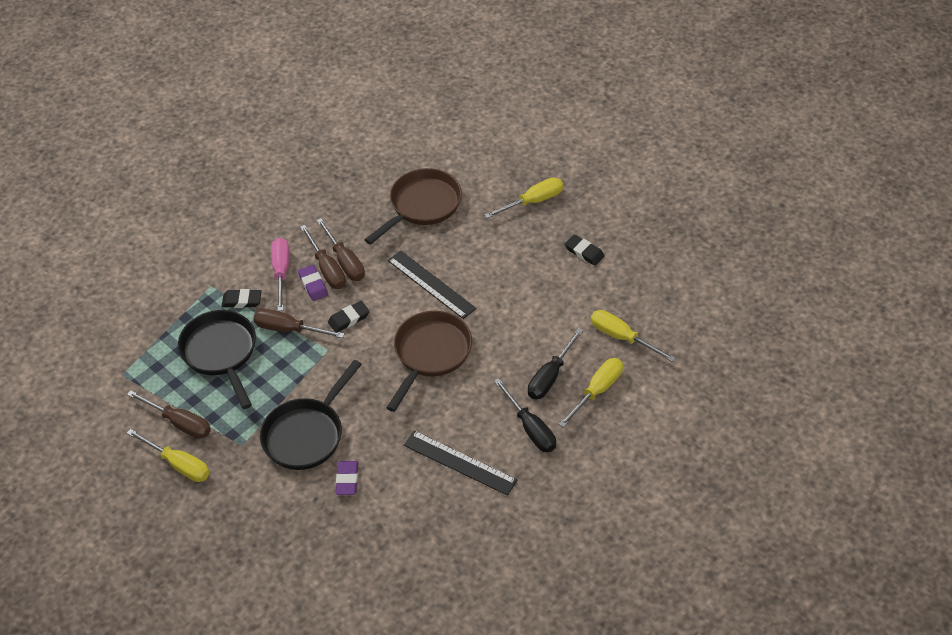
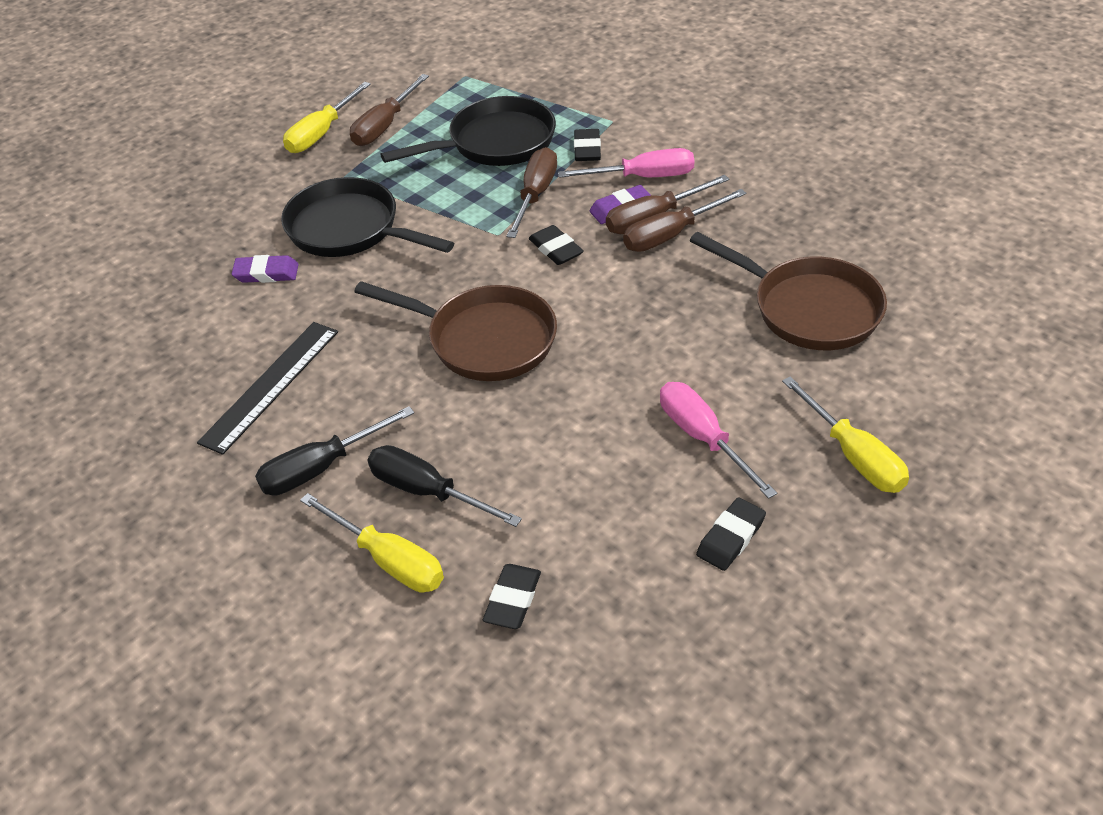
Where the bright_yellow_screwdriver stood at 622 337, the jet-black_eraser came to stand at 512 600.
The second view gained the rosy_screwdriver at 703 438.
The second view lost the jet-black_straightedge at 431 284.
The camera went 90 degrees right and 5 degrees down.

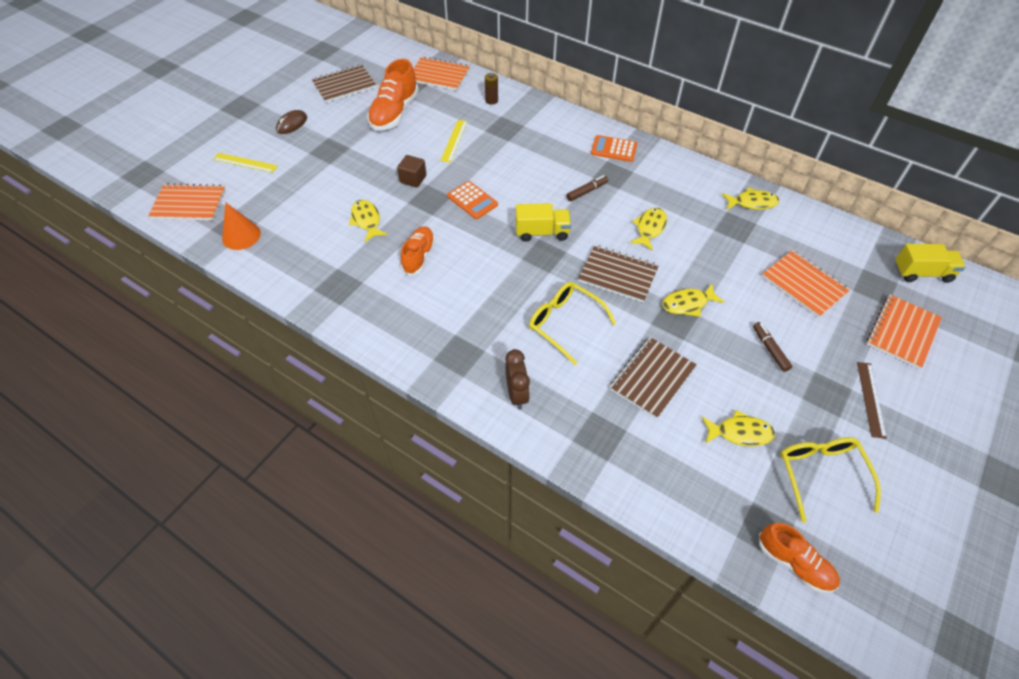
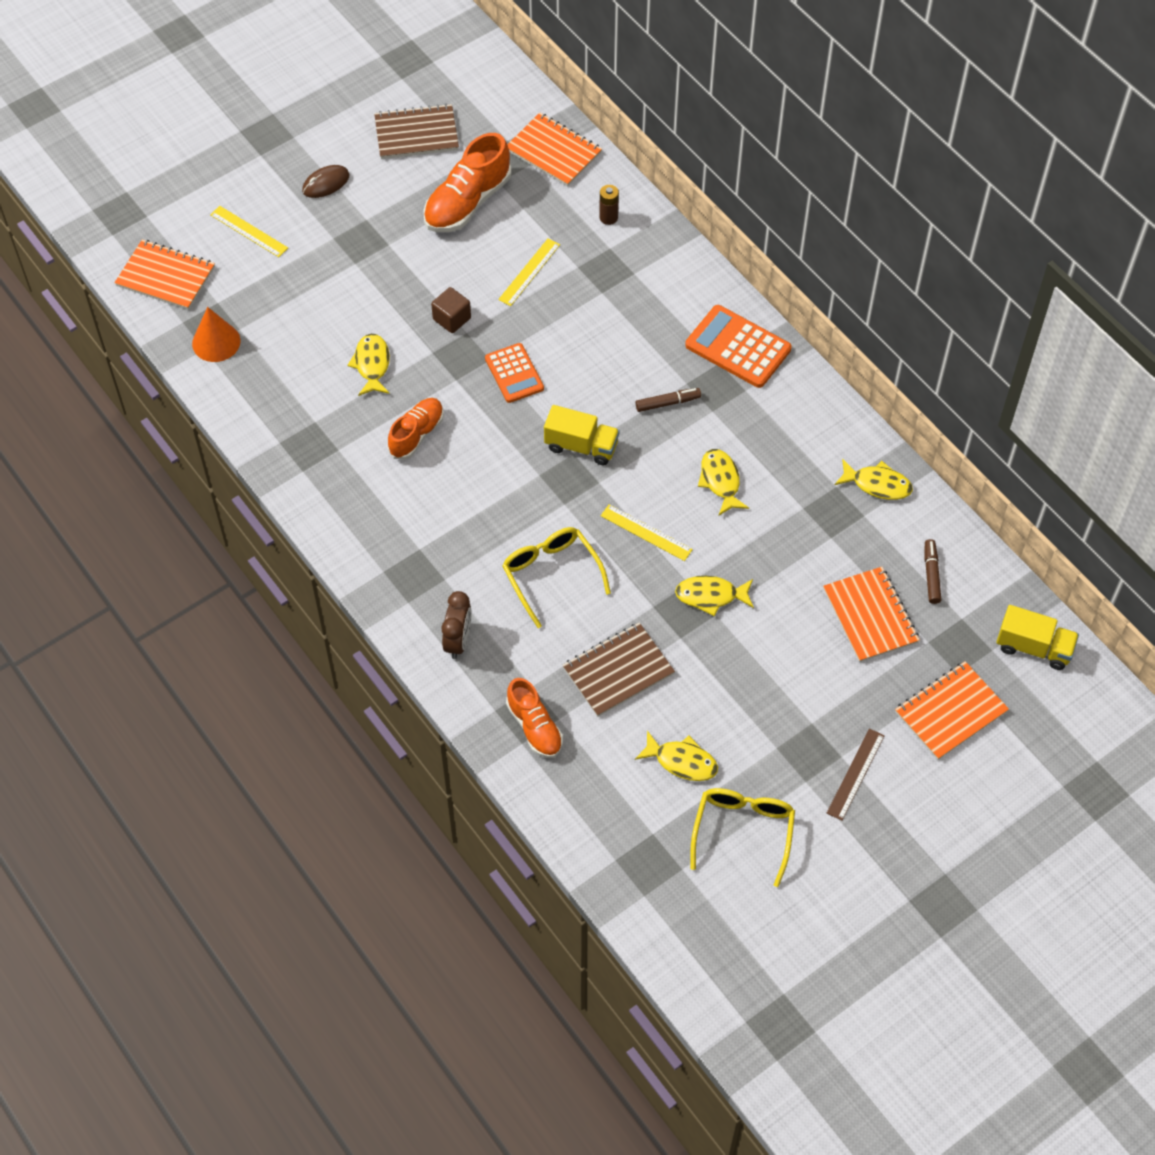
The bright_orange_sneaker ended up elsewhere, having gone from 794 563 to 534 727.
Where the dark_brown_exercise_book stood at 618 275, the bright_yellow_straightedge came to stand at 646 532.
The size of the bright_orange_adding_machine at 614 149 changed by a factor of 1.50.
The bright_yellow_fish at 649 228 ended up facing another way, 60 degrees counterclockwise from before.
The dark_brown_marker ended up elsewhere, having gone from 770 349 to 931 574.
The camera went 20 degrees right and 5 degrees up.

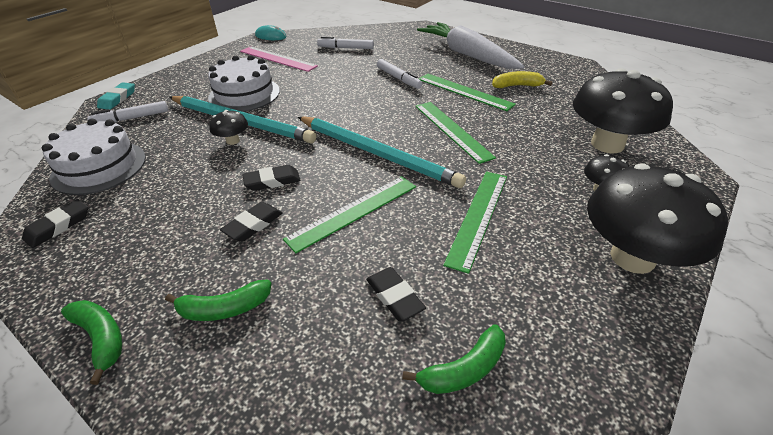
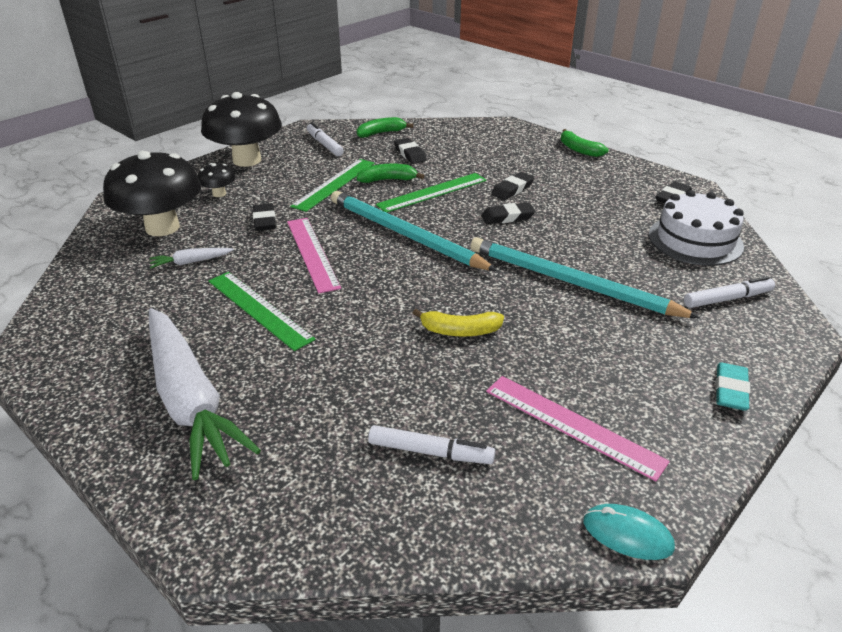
The second view gained the pure_white_toy_carrot at 191 262.
The second view gained the jet-black_eraser at 264 221.
What was the emerald_straightedge at 452 130 turned into the rosy_straightedge at 312 253.
The pure_white_marker ended up elsewhere, having gone from 398 78 to 324 144.
The emerald_toy_banana ended up elsewhere, having gone from 224 309 to 388 180.
The bright_yellow_toy_banana ended up elsewhere, having gone from 517 86 to 460 331.
The aqua_eraser ended up elsewhere, having gone from 117 99 to 730 390.
The second view lost the pure_white_gateau at 244 94.
The second view lost the jet-black_mushroom at 233 141.
The camera went 175 degrees left and 5 degrees down.

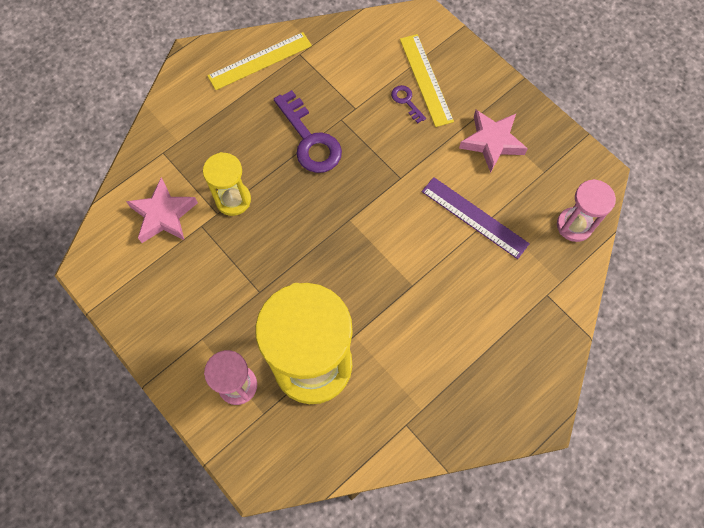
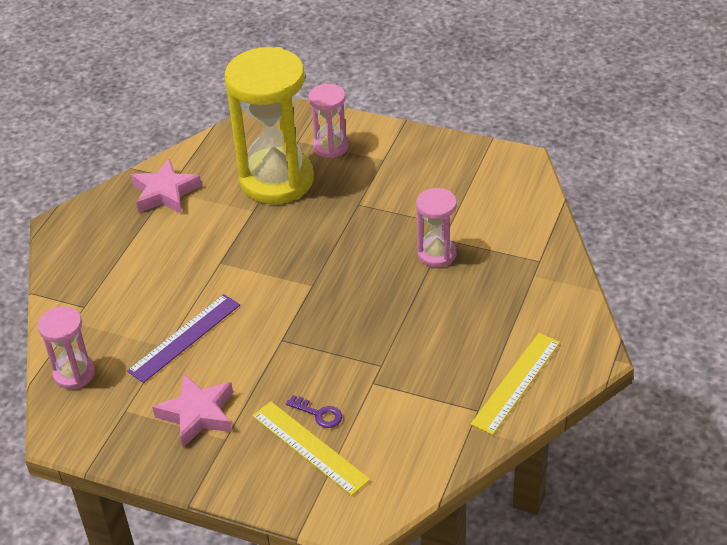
The purple_straightedge at 474 217 ended up facing another way, 60 degrees counterclockwise from before.
The rosy_star_shape ended up elsewhere, having gone from 164 215 to 165 193.
What was the bright_yellow_sandglass at 233 200 turned into the rosy_sandglass at 437 254.
The second view lost the purple_key at 309 139.
The camera went 155 degrees right and 25 degrees down.

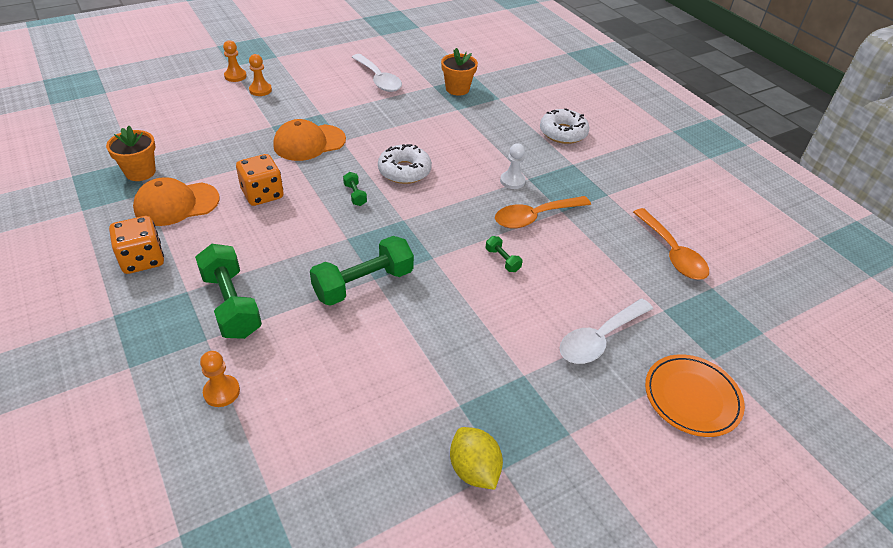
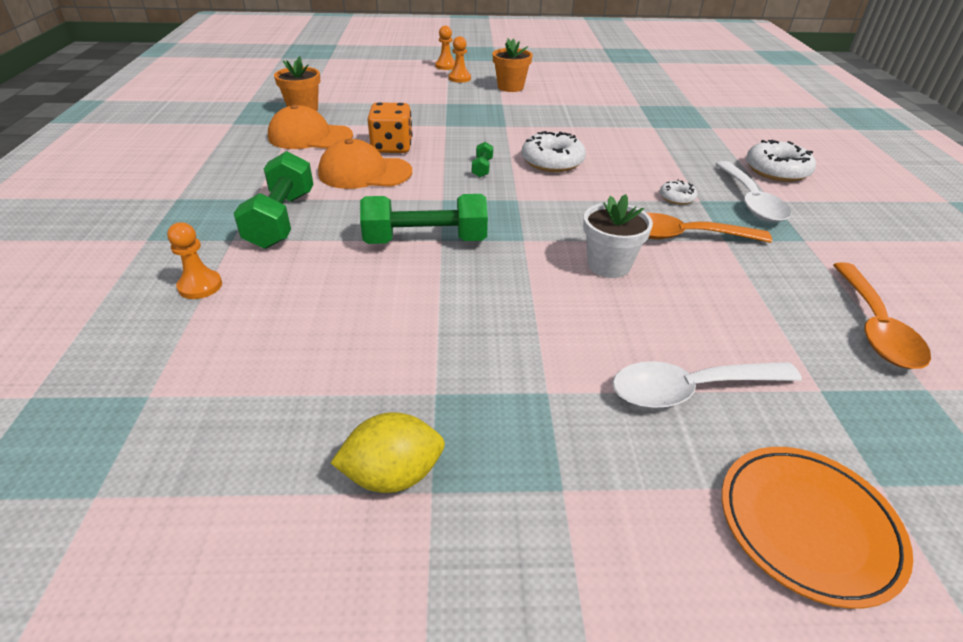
The bright_orange_peaked_cap ended up elsewhere, having gone from 309 143 to 364 173.
The bright_yellow_lemon at 474 469 ended up facing another way, 75 degrees clockwise from before.
The bright_orange_flower_pot ended up elsewhere, having gone from 457 89 to 510 87.
Where the emerald_hand_weight stood at 502 260, the pure_white_flower_pot came to stand at 608 265.
Where the pure_white_chess_pawn stood at 512 181, the pure_white_donut came to stand at 677 197.
The pure_white_teaspoon ended up elsewhere, having gone from 378 79 to 751 201.
The second view lost the bright_orange_game_die at 142 259.
The camera went 30 degrees right and 5 degrees down.

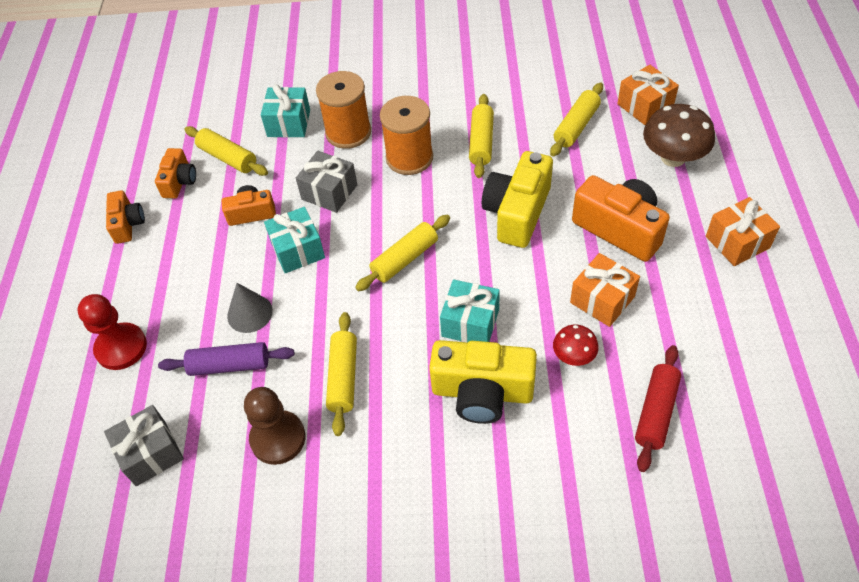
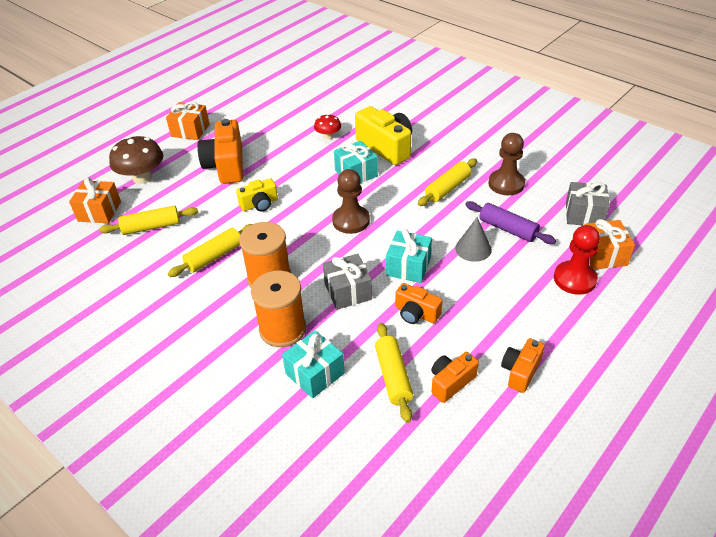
The size of the bright_yellow_compact_camera at 517 213 changed by a factor of 0.57.
Where the bright_yellow_pastry_roller stood at 404 259, the dark_brown_chess_pawn came to stand at 351 221.
The bright_orange_gift ended up elsewhere, having gone from 602 300 to 603 255.
The second view lost the red_pastry_roller at 655 412.
The camera went 140 degrees left and 10 degrees down.

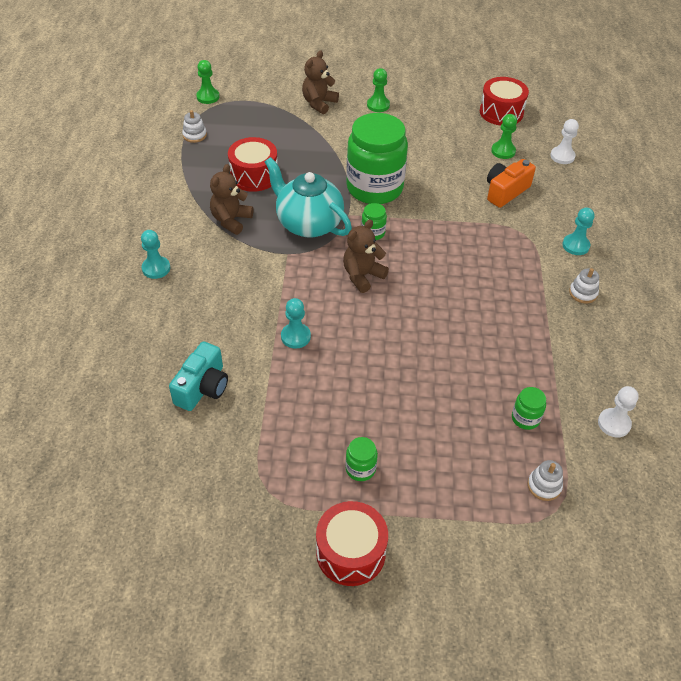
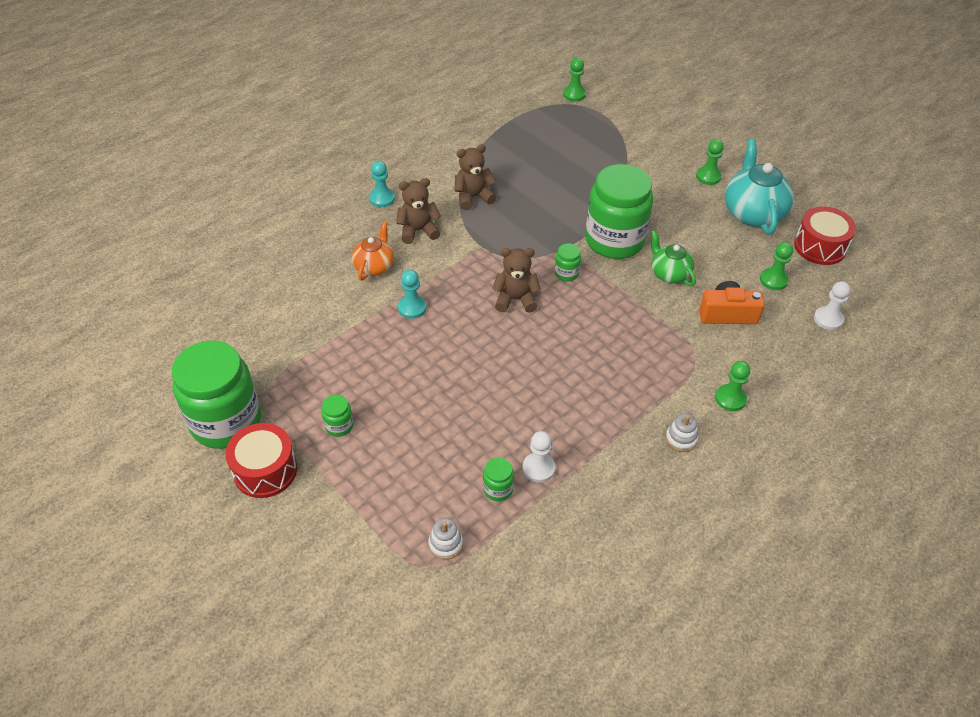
The second view gained the emerald_jam_jar at 226 422.
The second view gained the bright_orange_teapot at 374 266.
The dark_brown_stuffed_bear ended up elsewhere, having gone from 319 103 to 418 231.
The pure_white_chess_pawn ended up elsewhere, having gone from 614 423 to 538 468.
The second view gained the emerald_teapot at 669 274.
What was the aqua_chess_pawn at 575 245 turned into the emerald_chess_pawn at 730 398.
The aqua_teapot ended up elsewhere, having gone from 308 223 to 752 213.
The second view lost the aqua_compact_camera at 203 387.
The second view lost the pure_white_ring_stacker at 194 135.
The second view lost the red_snare_drum at 254 175.
The camera went 45 degrees right and 0 degrees up.

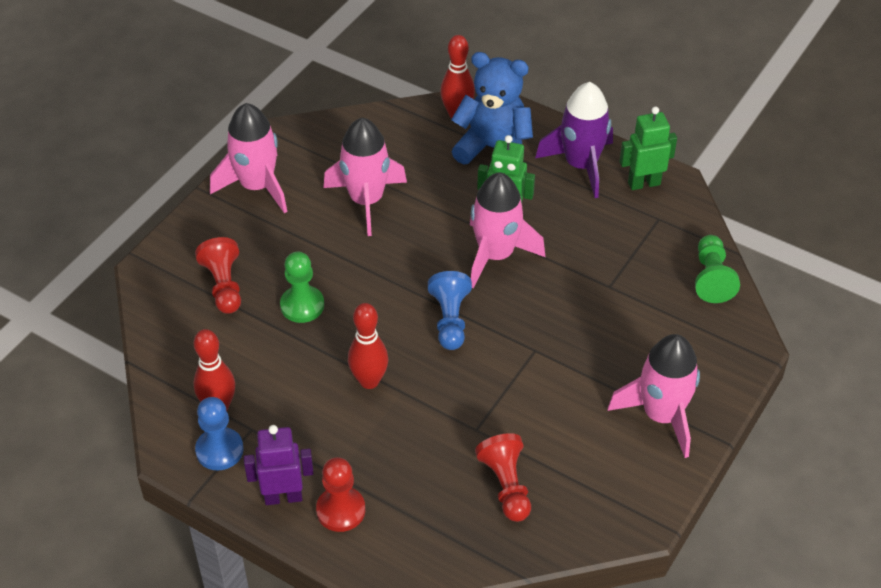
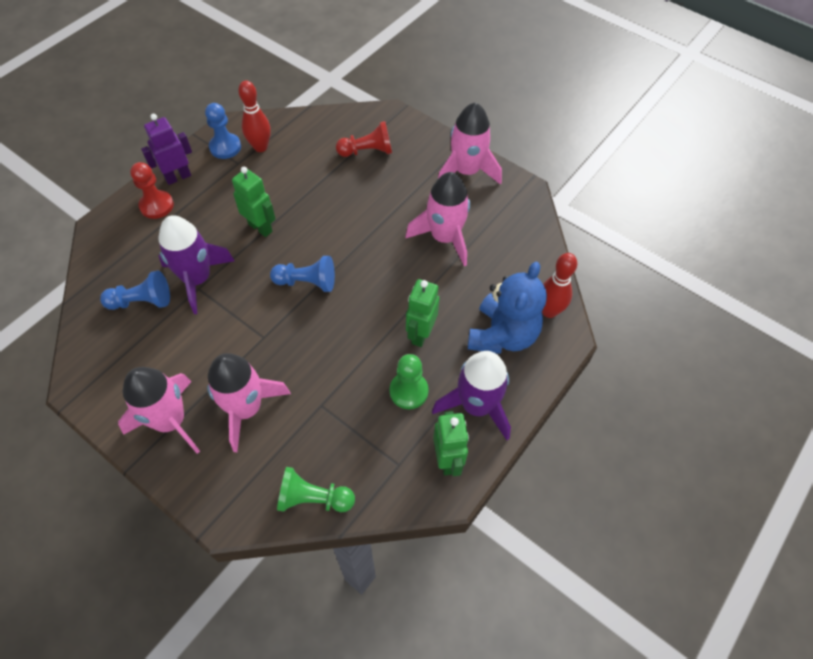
What was the red_chess_pawn at 506 486 turned into the blue_chess_pawn at 142 301.
The purple_robot at 283 497 ended up facing another way, 120 degrees counterclockwise from before.
The second view gained the purple_toy_rocket at 197 279.
The rosy_toy_rocket ended up elsewhere, having gone from 495 255 to 246 408.
Where the red_bowling_pin stood at 369 381, the emerald_robot came to stand at 260 227.
The emerald_chess_pawn ended up elsewhere, having gone from 302 305 to 409 391.
The camera went 95 degrees right and 10 degrees up.

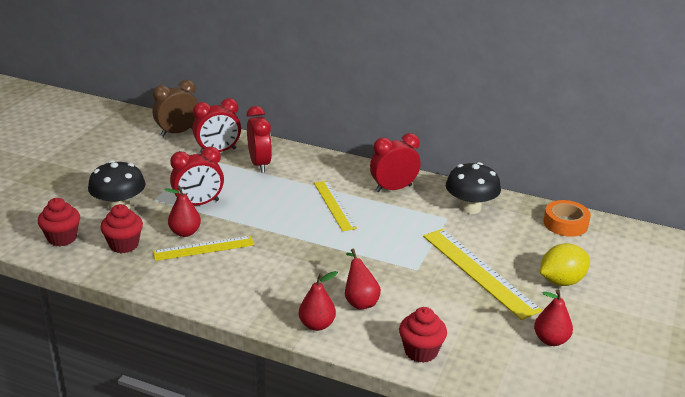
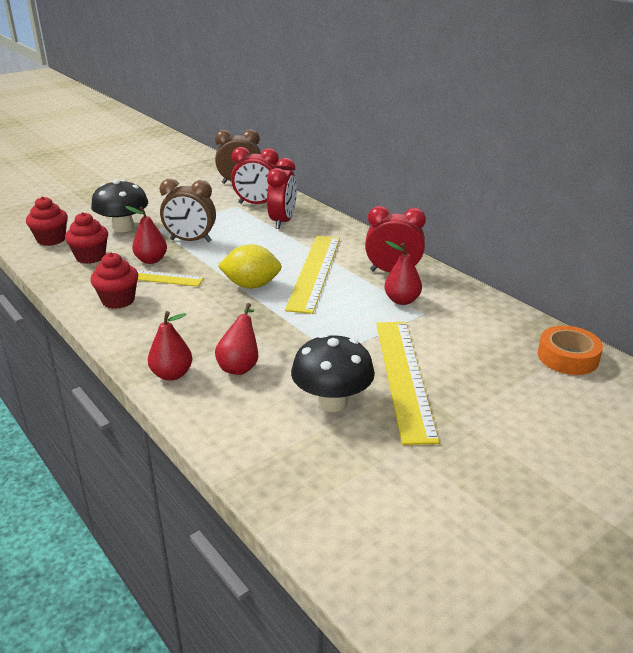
The red_muffin ended up elsewhere, having gone from 421 351 to 118 300.
What was the red_clock at 198 204 turned into the dark_brown_clock at 190 240.
The bright_yellow_lemon ended up elsewhere, having gone from 561 281 to 251 285.
The size of the bright_yellow_straightedge at 334 205 changed by a factor of 1.54.
The jet-black_mushroom ended up elsewhere, having gone from 470 208 to 332 401.
The red_pear ended up elsewhere, having gone from 551 340 to 402 300.
The camera went 30 degrees right and 0 degrees up.

